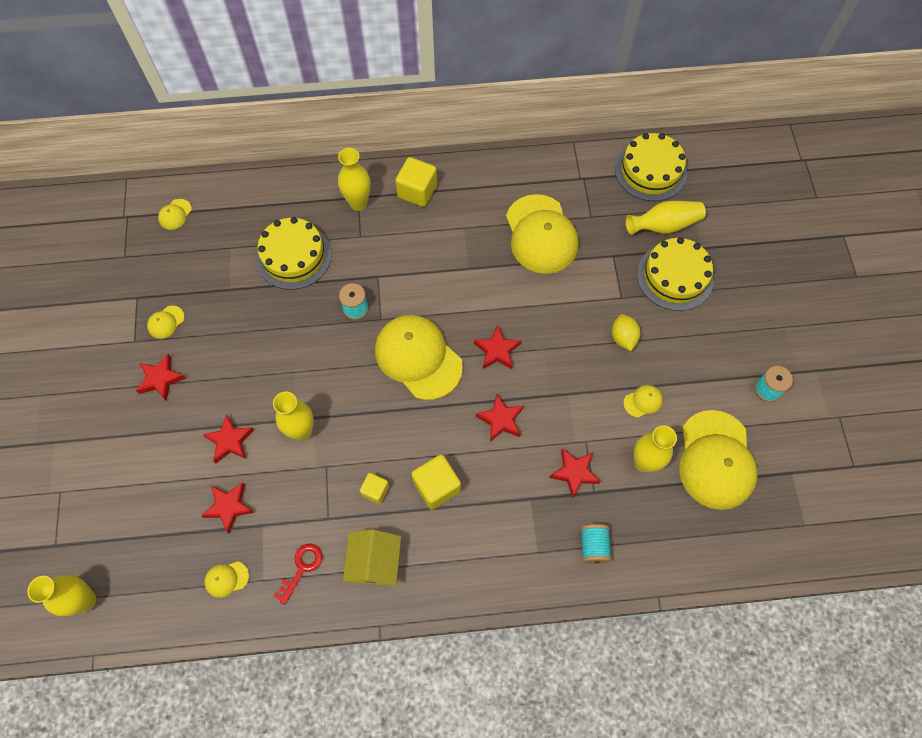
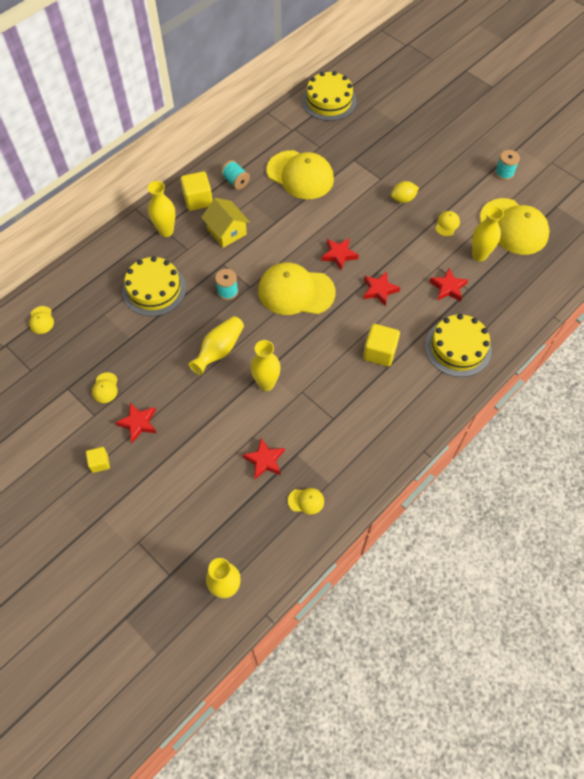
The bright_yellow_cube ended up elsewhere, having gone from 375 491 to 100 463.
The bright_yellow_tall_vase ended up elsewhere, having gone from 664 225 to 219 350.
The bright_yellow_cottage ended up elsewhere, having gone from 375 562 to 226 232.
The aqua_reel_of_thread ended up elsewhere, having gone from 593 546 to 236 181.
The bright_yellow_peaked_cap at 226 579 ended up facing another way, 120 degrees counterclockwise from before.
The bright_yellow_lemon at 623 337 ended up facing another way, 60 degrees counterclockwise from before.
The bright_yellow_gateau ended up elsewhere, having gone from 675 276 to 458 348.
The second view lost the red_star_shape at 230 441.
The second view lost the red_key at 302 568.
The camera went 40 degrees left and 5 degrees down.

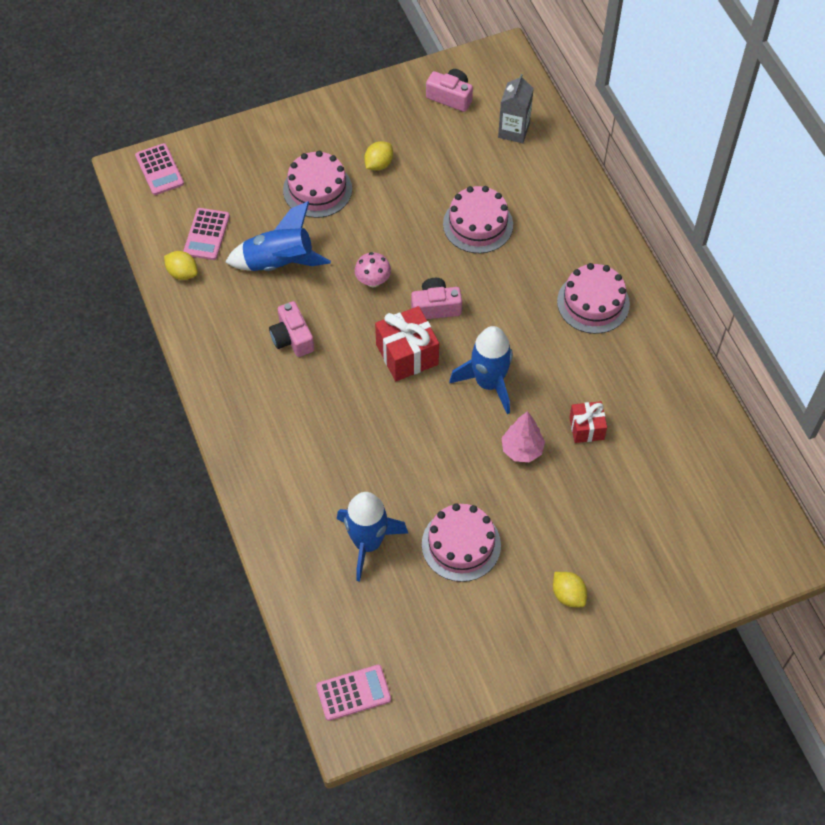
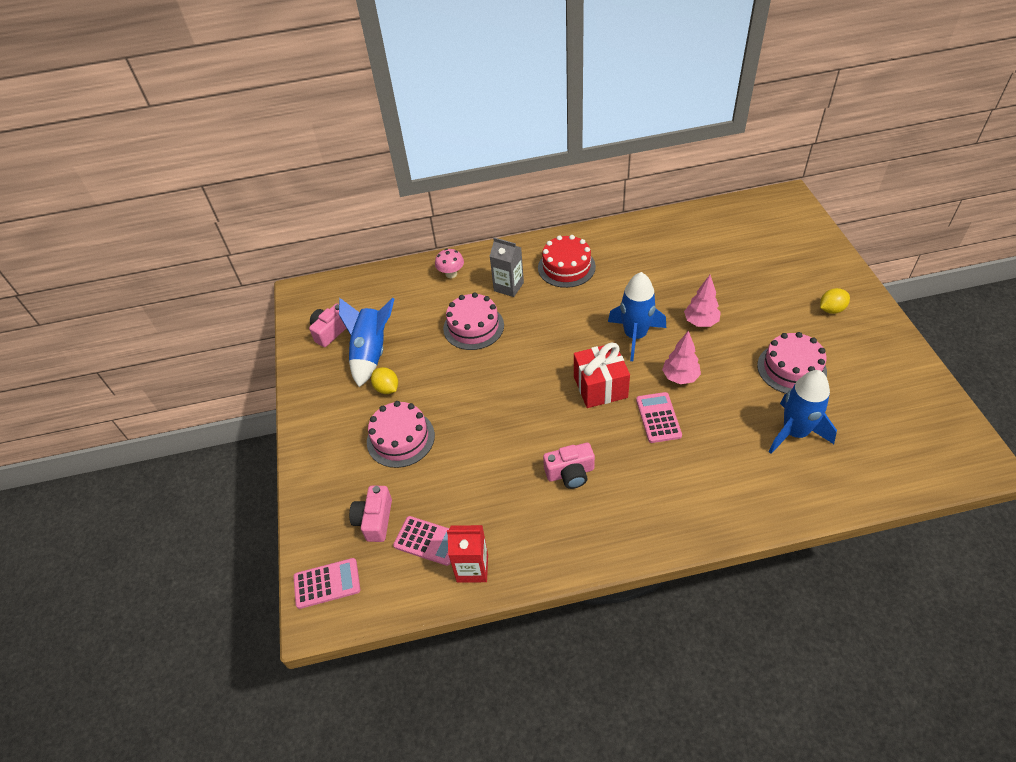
The blue_toy_rocket ended up elsewhere, having gone from 279 262 to 371 353.
The rosy_compact_camera ended up elsewhere, having gone from 435 307 to 374 520.
The rosy_mushroom ended up elsewhere, having gone from 373 281 to 451 274.
Where the bright_yellow_lemon stood at 182 273, the red_milk_carton came to stand at 472 568.
The grey_milk_carton ended up elsewhere, having gone from 513 131 to 508 287.
What was the rosy_gateau at 593 303 turned into the red_gateau at 566 267.
The rosy_adding_machine ended up elsewhere, having gone from 353 693 to 658 418.
The second view gained the rosy_tree at 680 377.
The second view lost the red_gift at 586 428.
The camera went 75 degrees left and 10 degrees down.

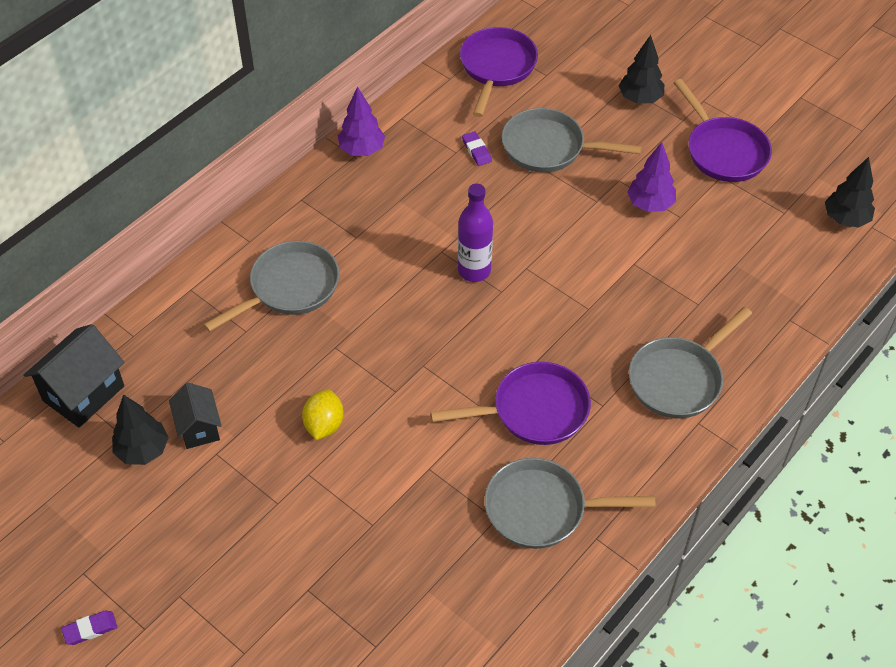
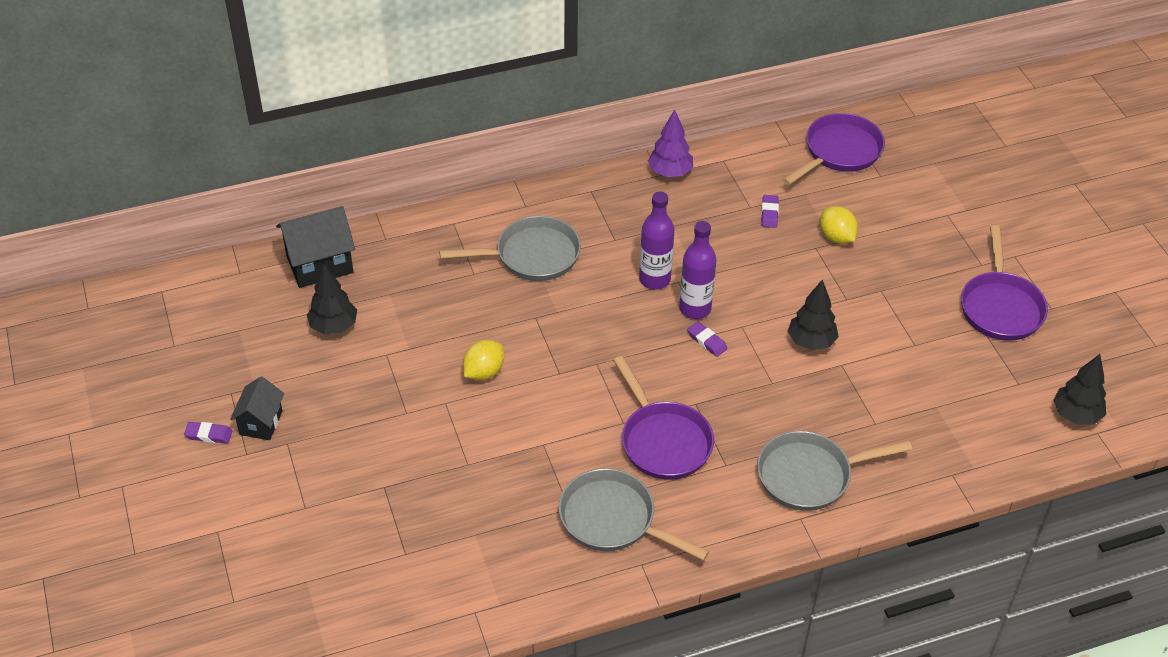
The jet-black_cottage ended up elsewhere, having gone from 199 428 to 261 423.
The purple_frying_pan at 534 410 ended up facing another way, 45 degrees clockwise from before.
The second view gained the purple_drink_bottle at 654 279.
The second view gained the purple_eraser at 707 341.
The jet-black_tree ended up elsewhere, having gone from 640 99 to 811 341.
Where the grey_frying_pan stood at 548 148, the bright_yellow_lemon came to stand at 836 237.
The second view lost the purple_tree at 650 204.
The camera went 30 degrees right and 5 degrees down.

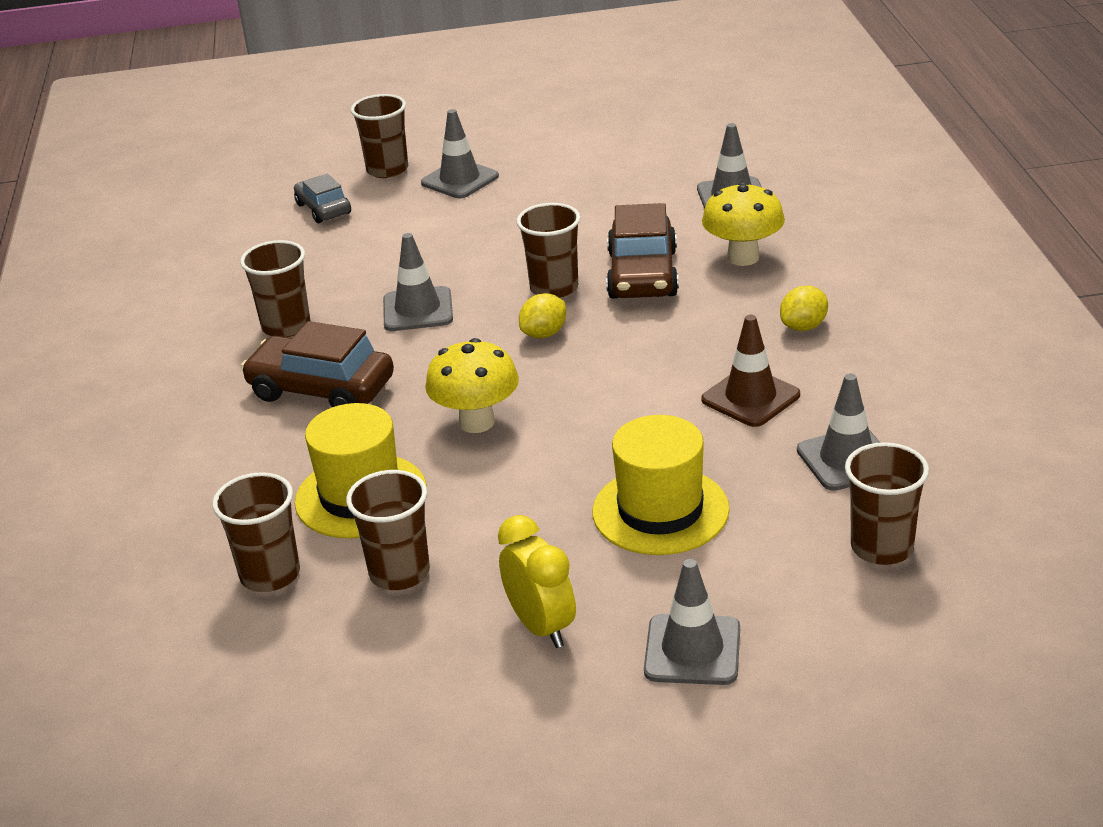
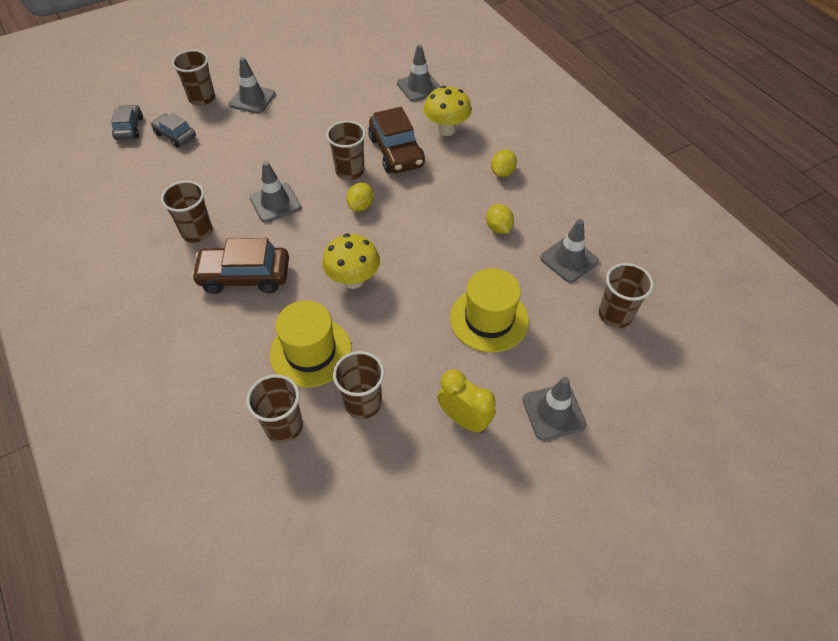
The second view gained the grey_car at 129 128.
Where the dark_brown_road_cone stood at 750 397, the bright_yellow_lemon came to stand at 498 228.
The camera went 25 degrees left and 20 degrees up.

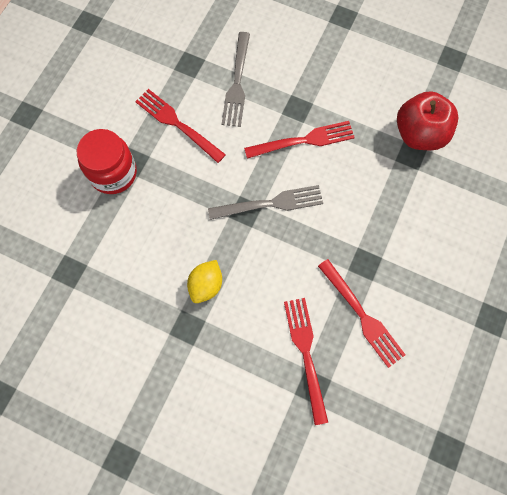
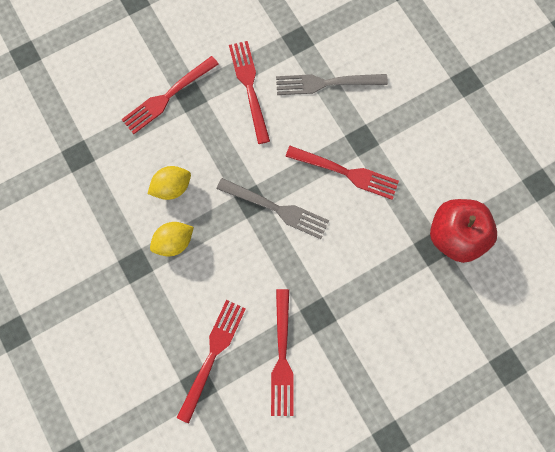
Where the red_jam_jar stood at 113 173, the red_fork came to stand at 168 96.
The second view gained the bright_yellow_lemon at 172 187.
The grey_fork at 237 83 ended up facing another way, 45 degrees clockwise from before.
The camera went 35 degrees right and 5 degrees up.

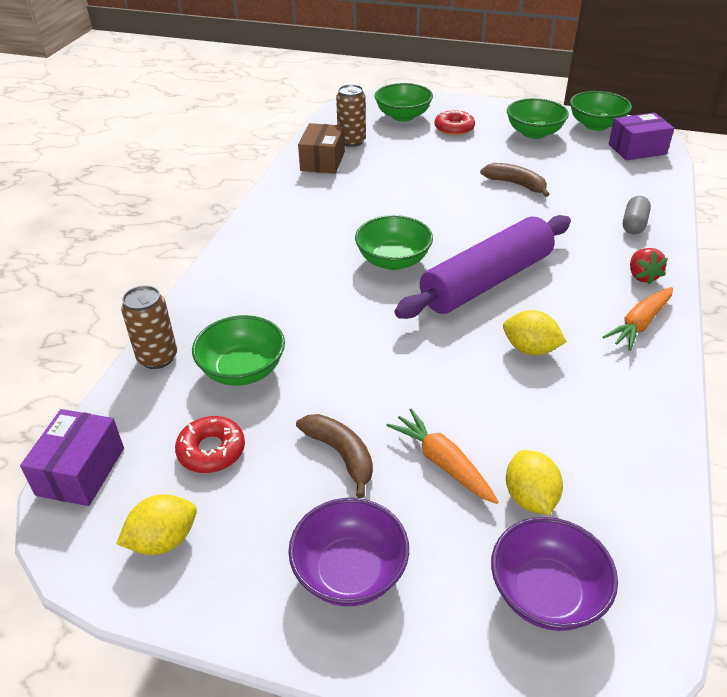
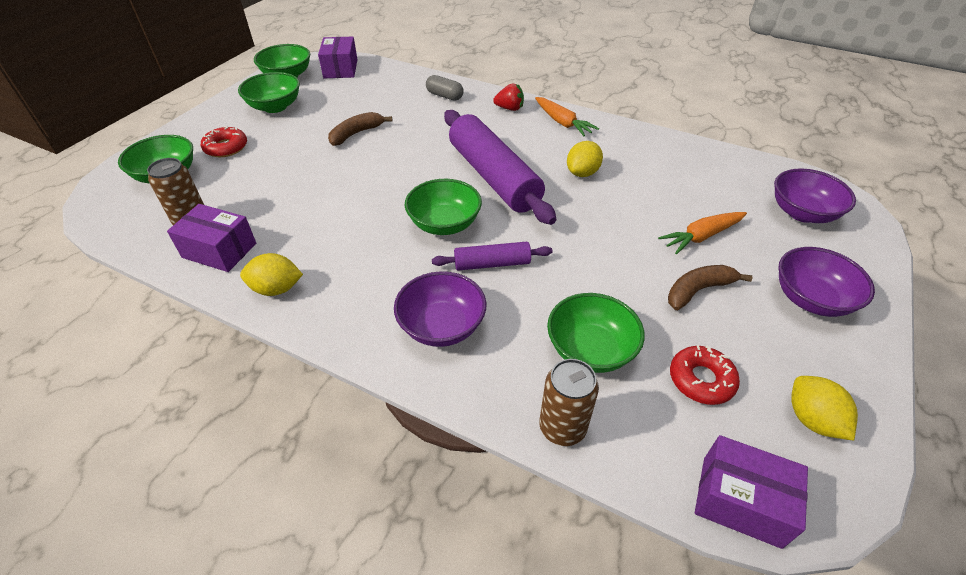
What was the dark_brown_box at 322 161 turned into the purple_box at 219 250.
The bright_yellow_lemon ended up elsewhere, having gone from 530 498 to 276 289.
The second view gained the purple_deep_dish at 442 326.
The second view gained the purple_pastry_roller at 492 263.
The camera went 80 degrees left and 5 degrees up.

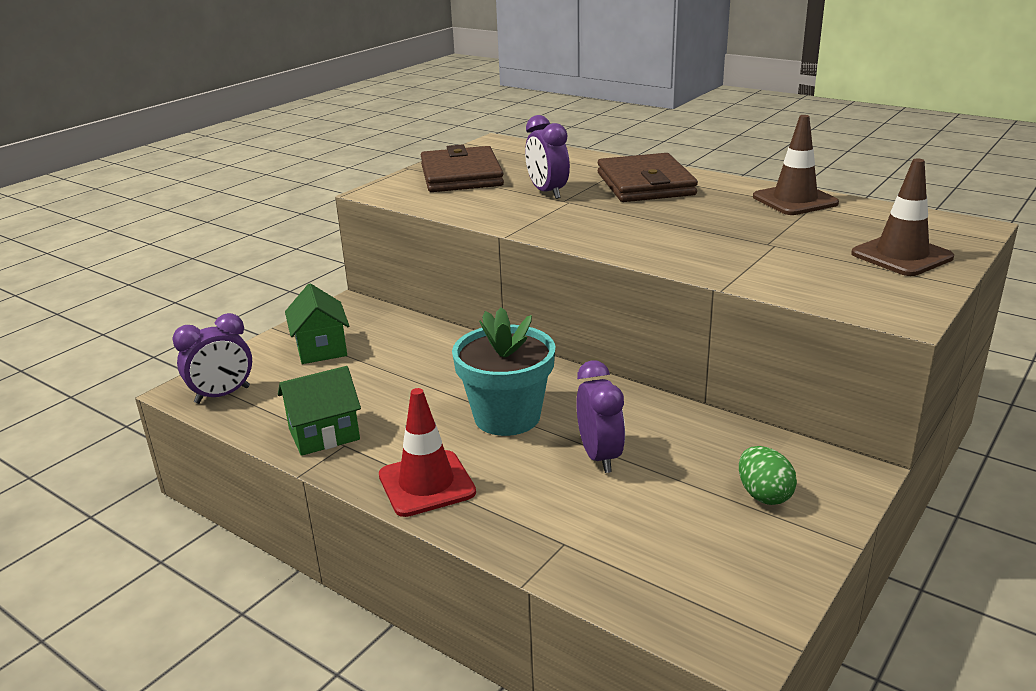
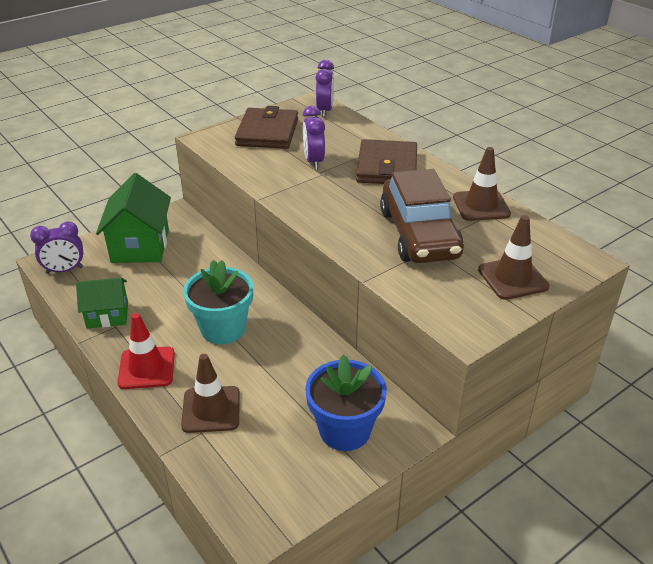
The size of the emerald_cottage at 321 348 changed by a factor of 1.63.
The second view gained the dark_brown_road_cone at 211 409.
Where the emerald_egg stood at 764 495, the blue_flower_pot came to stand at 345 430.
The purple_clock ended up elsewhere, having gone from 600 456 to 325 111.
The second view gained the dark_brown_car at 419 234.
The camera went 15 degrees right and 10 degrees up.

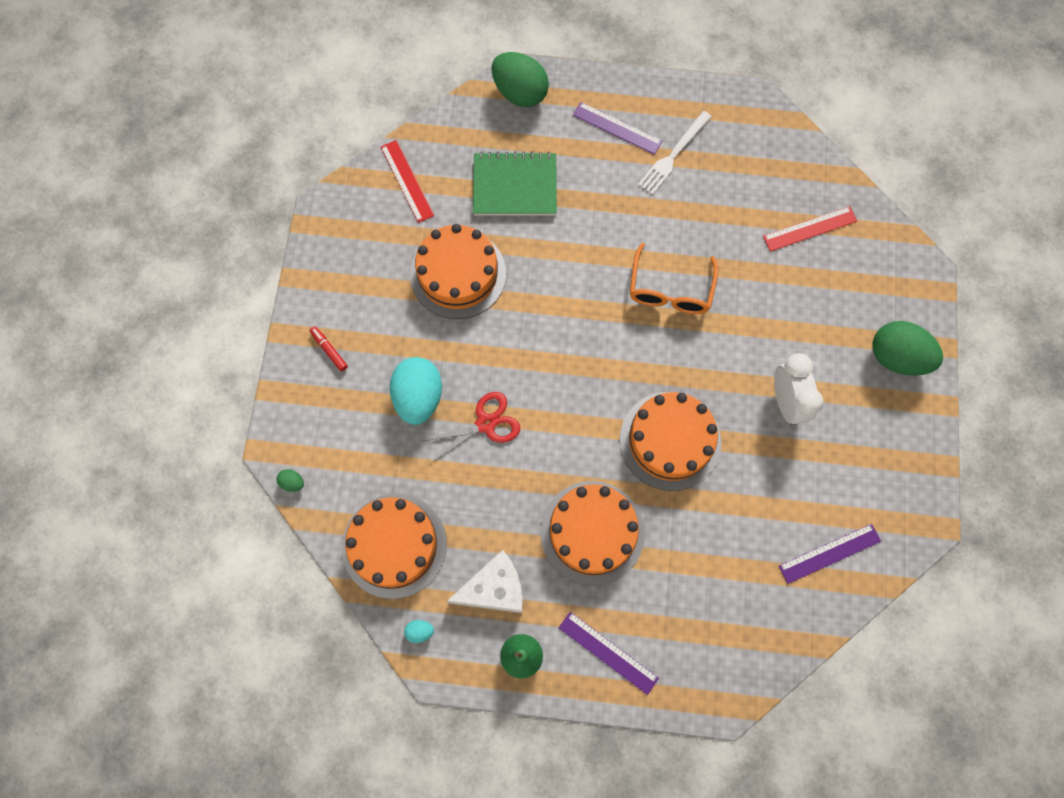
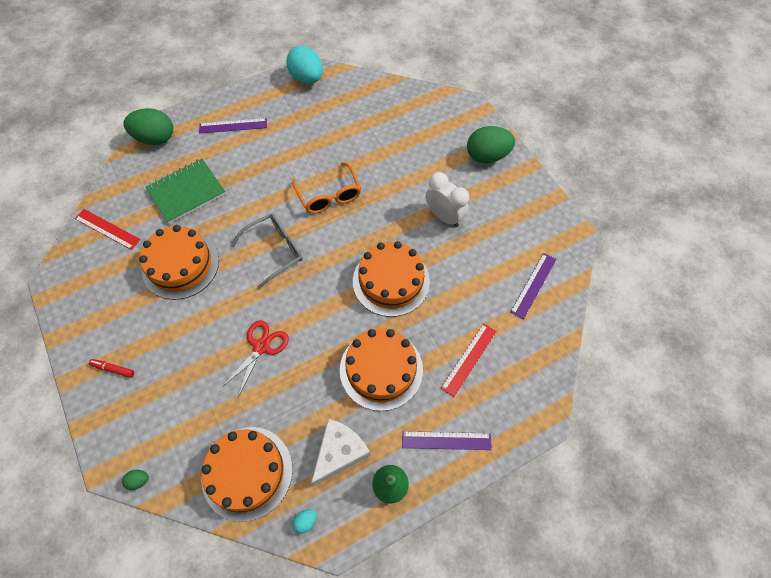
The second view gained the grey_glasses at 275 250.
The aqua_egg ended up elsewhere, having gone from 418 397 to 307 78.
The red_straightedge ended up elsewhere, having gone from 810 228 to 469 359.
The second view lost the pure_white_fork at 673 155.
The camera went 35 degrees left and 10 degrees down.

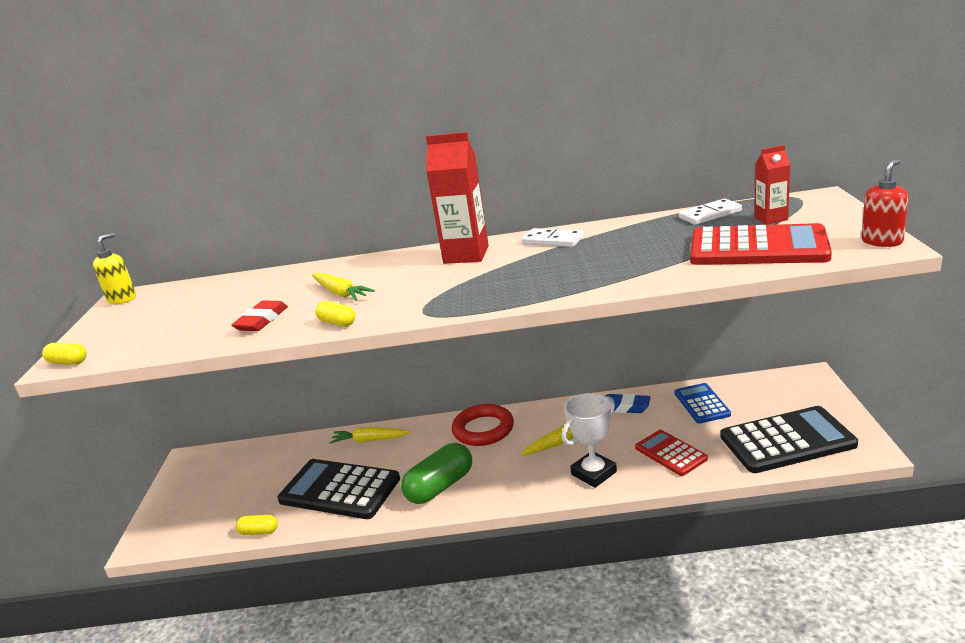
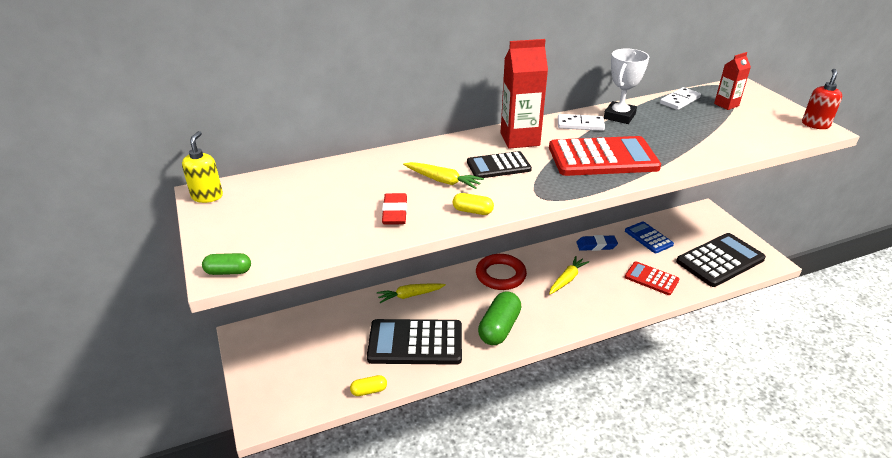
What was the bright_yellow_capsule at 68 362 turned into the emerald_capsule at 228 272.
The second view gained the jet-black_adding_machine at 498 166.
The red_adding_machine ended up elsewhere, having gone from 758 248 to 602 158.
The pure_white_trophy ended up elsewhere, having gone from 593 473 to 619 116.
The camera went 25 degrees left and 10 degrees up.

